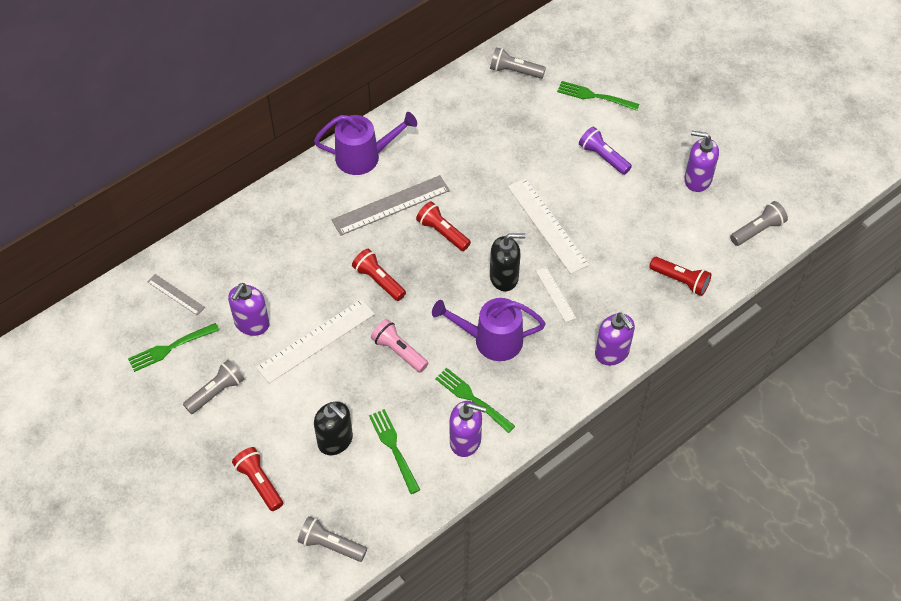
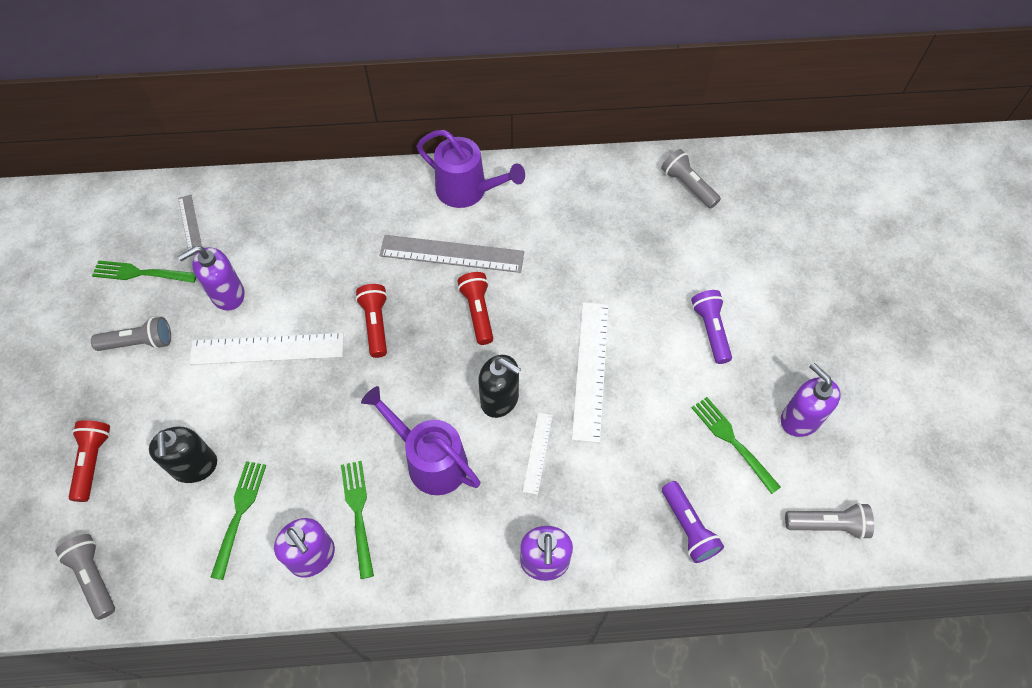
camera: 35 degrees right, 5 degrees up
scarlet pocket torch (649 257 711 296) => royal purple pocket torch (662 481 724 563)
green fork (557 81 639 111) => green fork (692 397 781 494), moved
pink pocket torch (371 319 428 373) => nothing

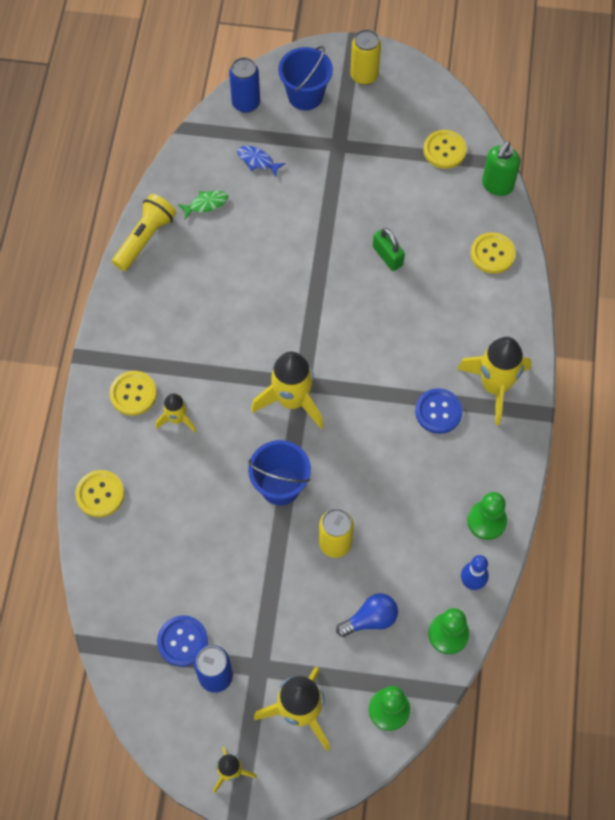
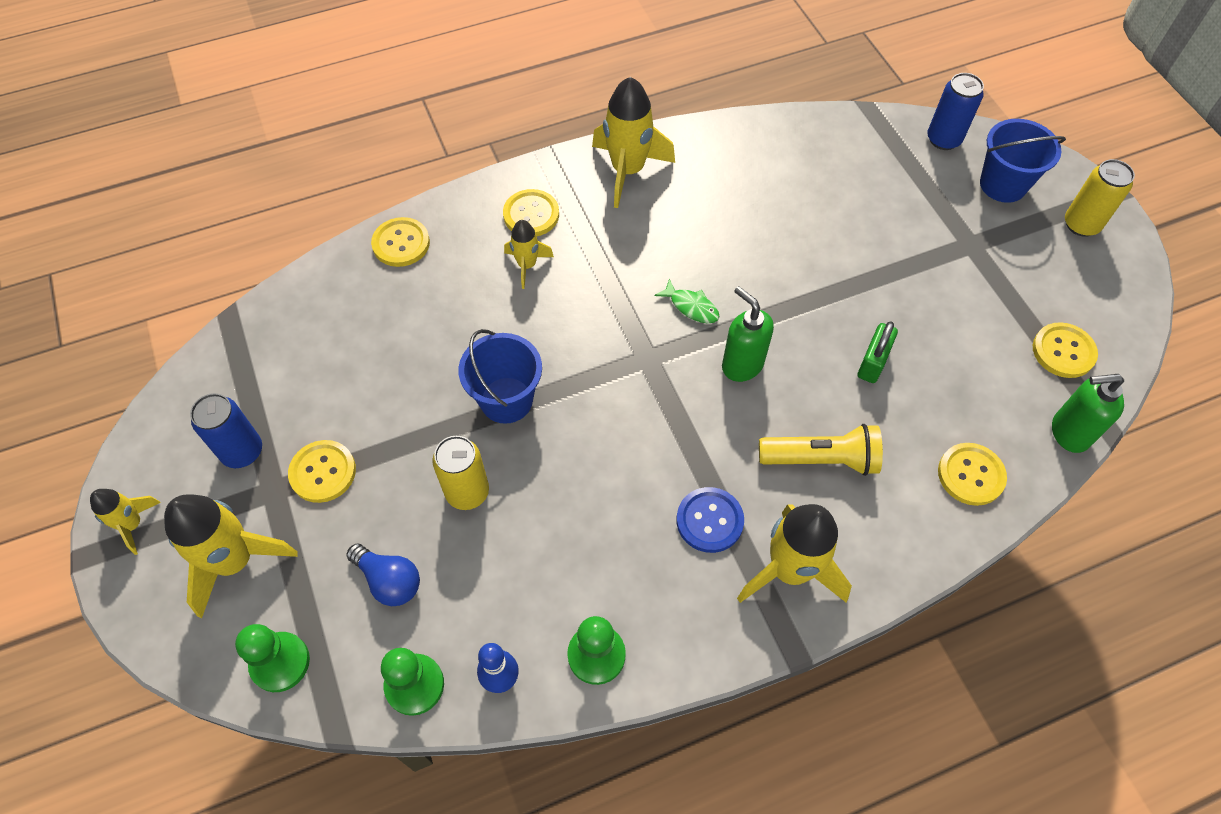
camera: 60 degrees right, 5 degrees down
nothing => yellow button (288 440 356 503)
yellow rocket (251 352 324 429) => yellow rocket (592 77 675 208), moved
green fish (178 191 228 219) => green fish (654 278 720 323), moved
nothing => green soap pump (722 286 774 382)
yellow pocket torch (112 194 176 271) => yellow pocket torch (759 424 883 476), moved
blue button (157 615 208 667) => nothing
blue fish (237 146 285 177) => nothing

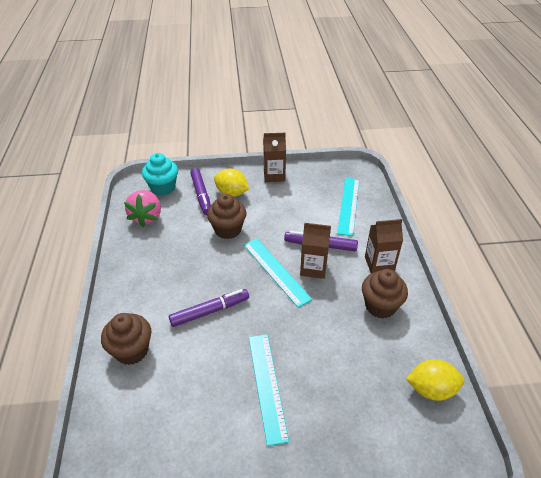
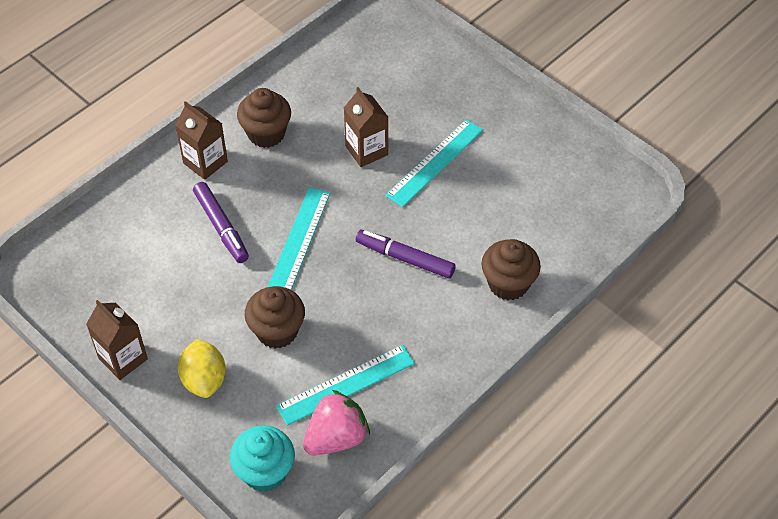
camera: 130 degrees left, 10 degrees up
turquoise measuring stick (337 178 359 236) => turquoise measuring stick (276 345 415 426), moved
brown juice carton (300 223 331 279) => brown juice carton (344 87 388 167), moved
royal purple marker pen (190 168 211 215) => nothing
yellow citrus fruit (406 359 464 401) => nothing

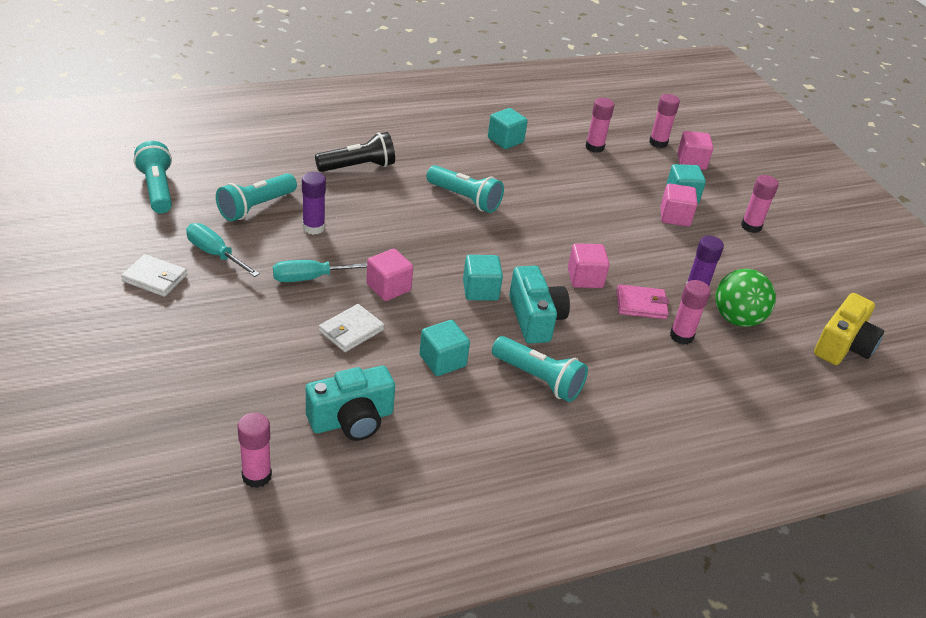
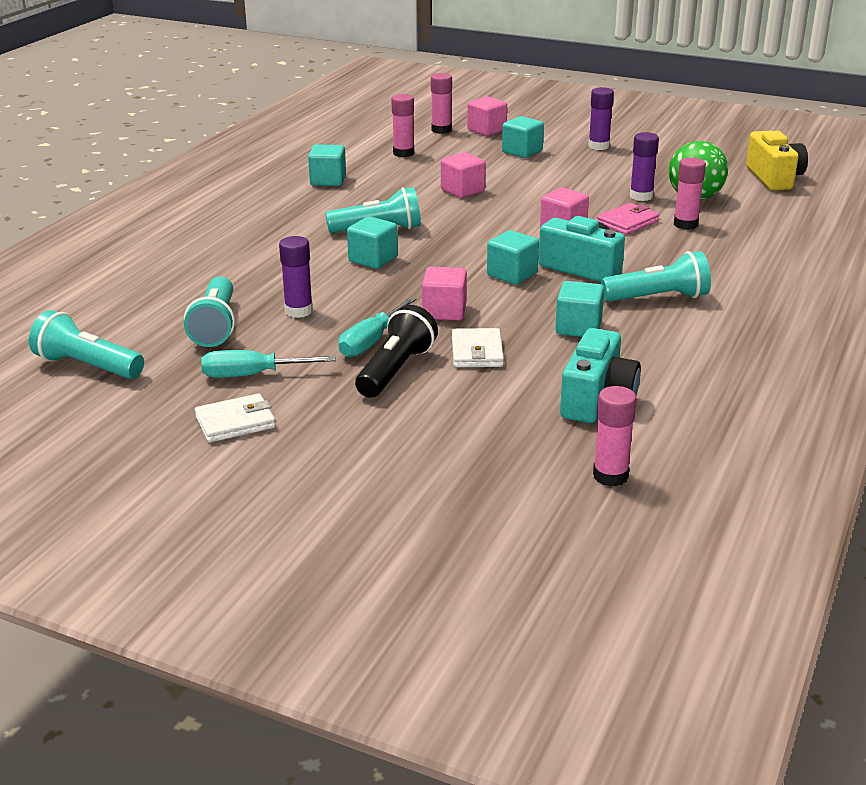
camera: 40 degrees left, 10 degrees down
nothing => turquoise cube (347 216 398 269)
ebony pocket torch (315 132 395 172) => ebony pocket torch (355 305 438 398), moved
pink cube (660 183 697 227) => pink cube (441 152 485 198), moved
pink glue stick (741 175 779 233) => royal purple glue stick (588 87 614 150)

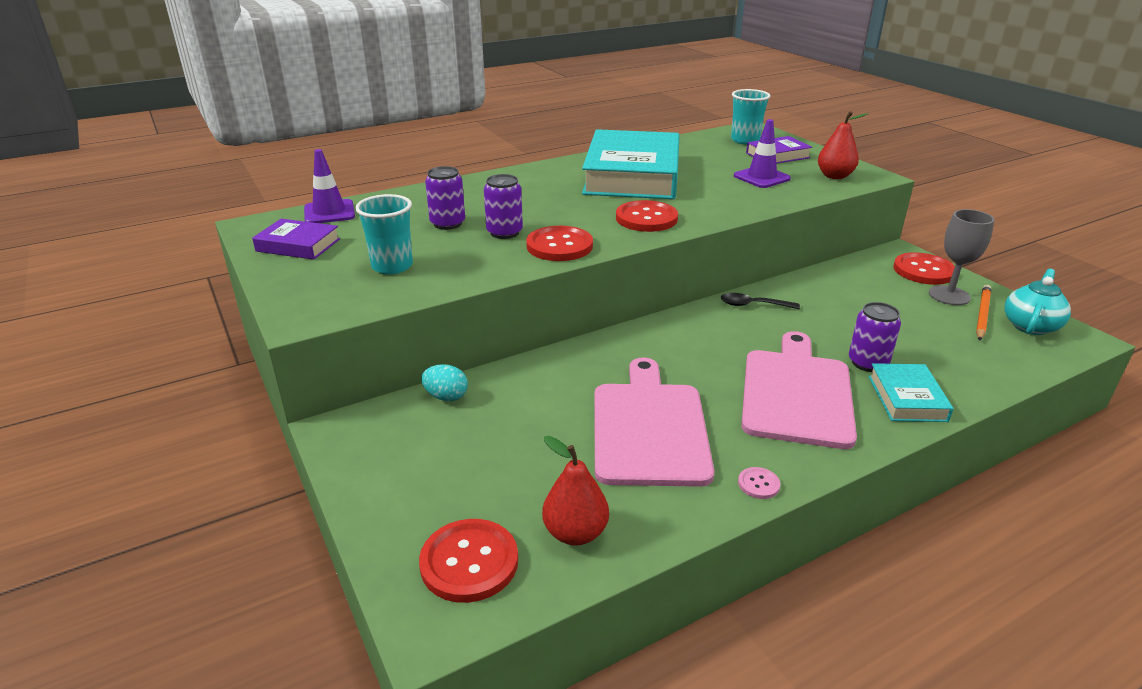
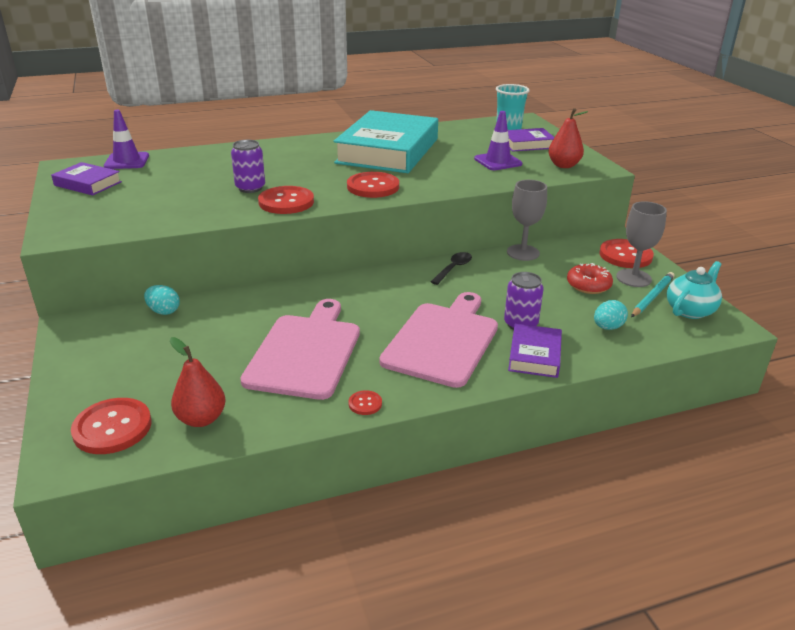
camera: 10 degrees right, 0 degrees up
pink button (738 467 780 499) => scarlet button (348 390 382 415)
ebony spoon (721 293 800 309) => ebony spoon (431 252 472 285), 105 degrees clockwise
nothing => ash-grey chalice (507 180 547 261)
turquoise hardback (868 363 954 422) => royal purple hardback (508 324 562 378)
nothing => scarlet doughnut (567 263 613 294)
nothing => turquoise egg shape (594 300 628 330)
orange lead pencil (976 285 991 340) => turquoise lead pencil (631 272 675 317)
turquoise cup (355 194 413 274) => nothing
royal purple tin (425 166 465 230) => nothing

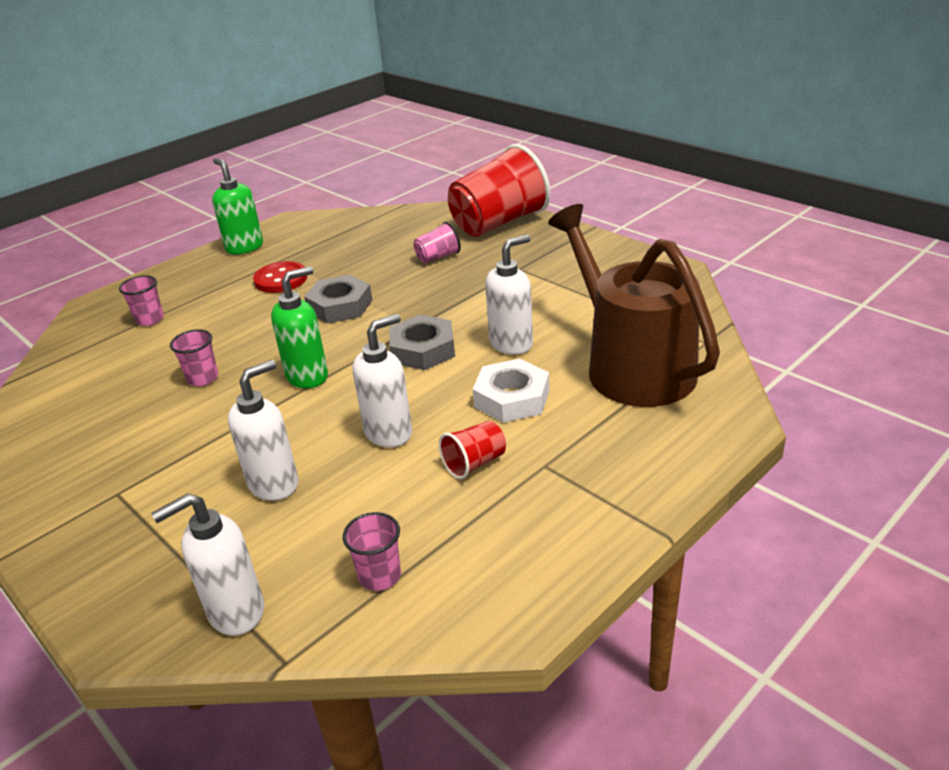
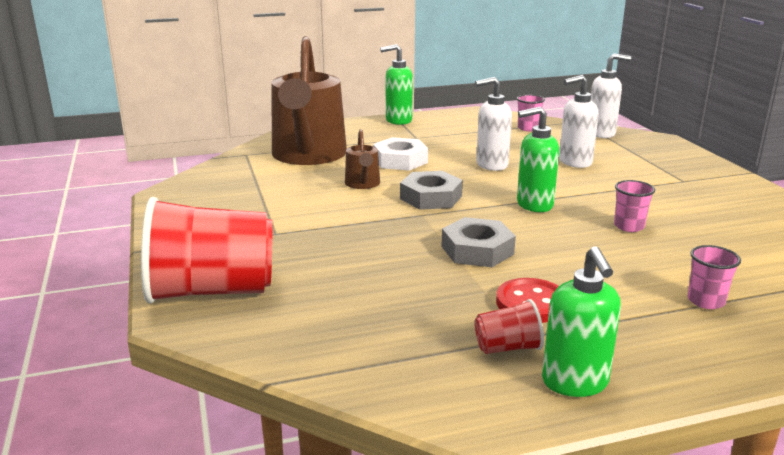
camera: 155 degrees left, 10 degrees down
pure white soap pump (485 235 533 355) => brown sprinkling can (345 129 380 189)
nothing => green soap pump (380 44 413 125)
scarlet cup (439 421 506 479) => scarlet cup (475 299 544 354), moved
pink cup (414 222 461 264) => nothing

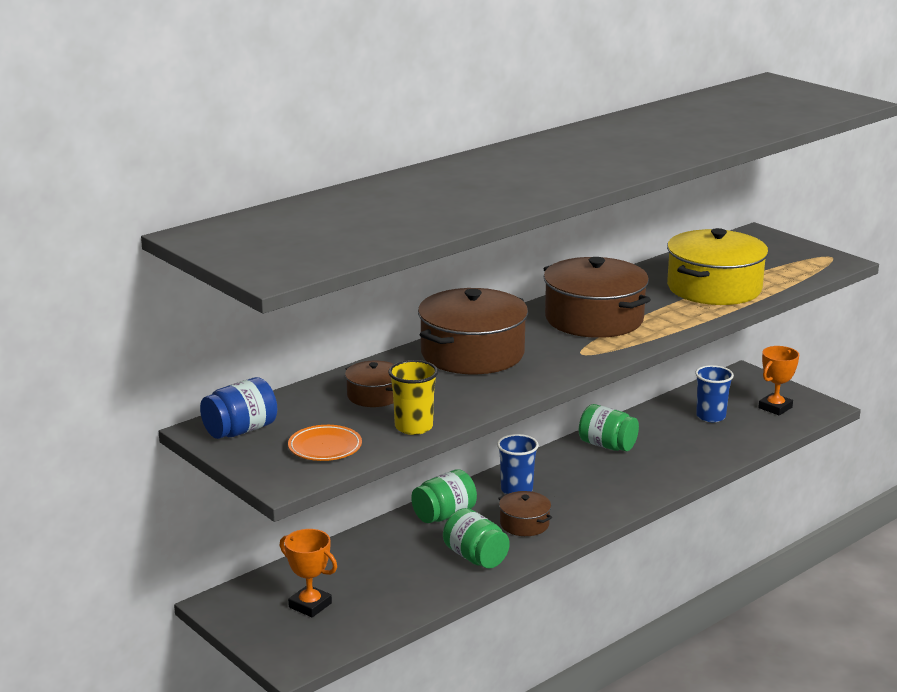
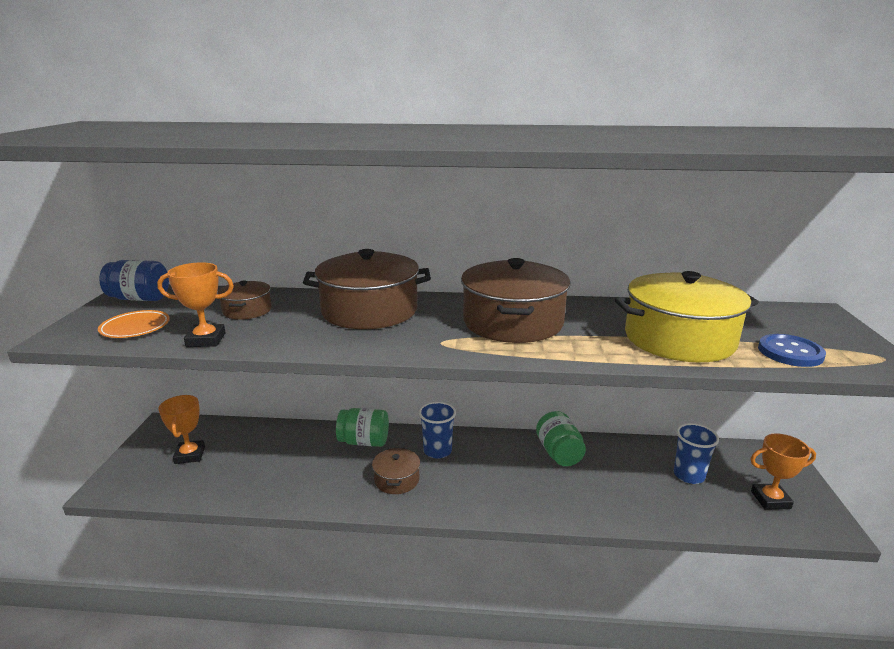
camera: 45 degrees right, 0 degrees up
yellow cup (388 360 438 435) => orange award cup (157 262 234 347)
nothing => blue button (758 334 826 367)
green jam jar (443 508 510 569) => nothing

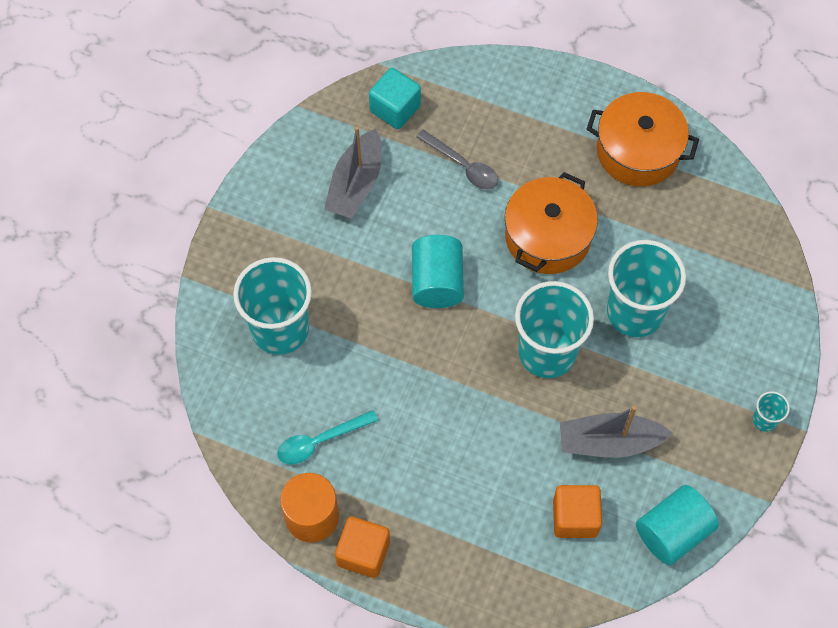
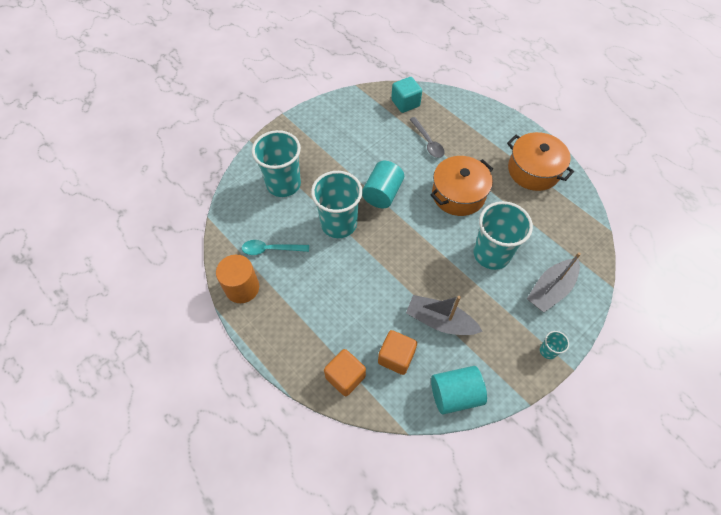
camera: 25 degrees right, 5 degrees down
turquoise cup (515 281 594 378) => turquoise cup (311 171 363 238), moved
orange cube (335 517 390 578) => orange cube (324 349 366 396), moved
ash-grey sailboat (324 126 382 219) => ash-grey sailboat (527 252 581 312), moved

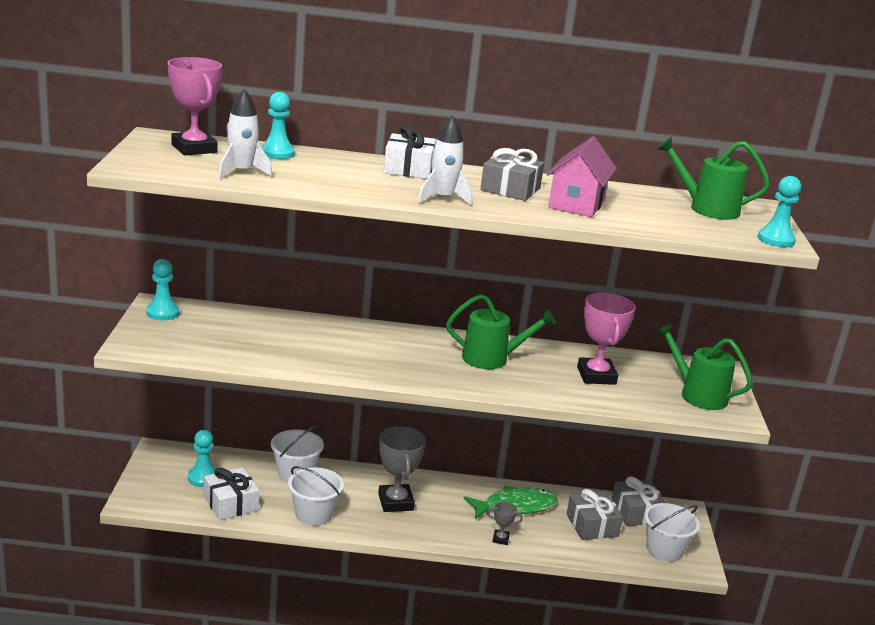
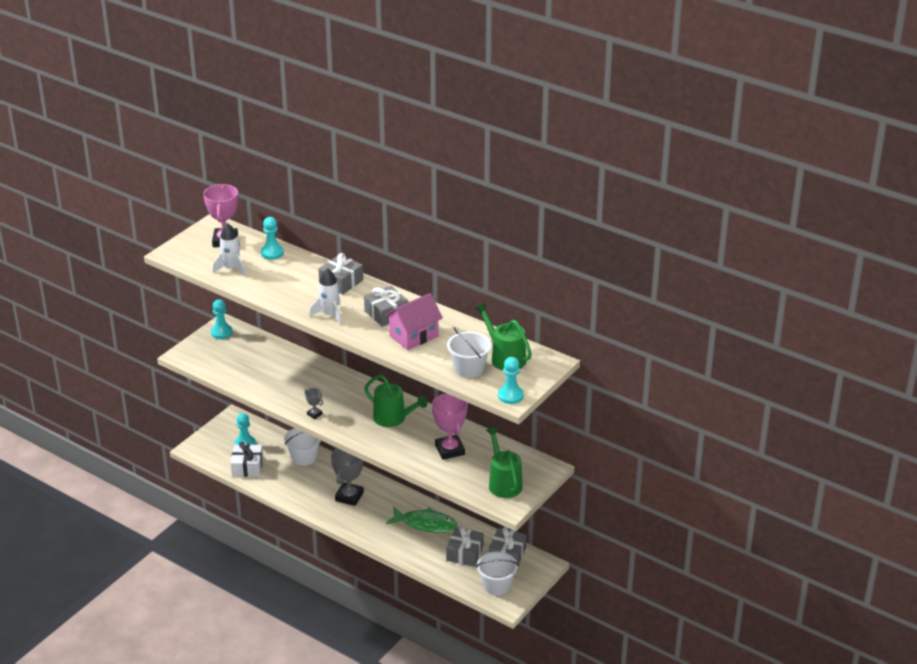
camera: 35 degrees right, 10 degrees up
ash-grey award cup (487 502 523 545) => ash-grey award cup (304 388 323 419), moved
pure white wrapped gift (384 125 436 179) => ash-grey wrapped gift (318 253 363 295)
pink award cup (577 293 636 385) => pink award cup (432 394 468 460), 45 degrees counterclockwise
pure white bucket (288 466 344 526) => pure white bucket (447 327 492 378), moved

